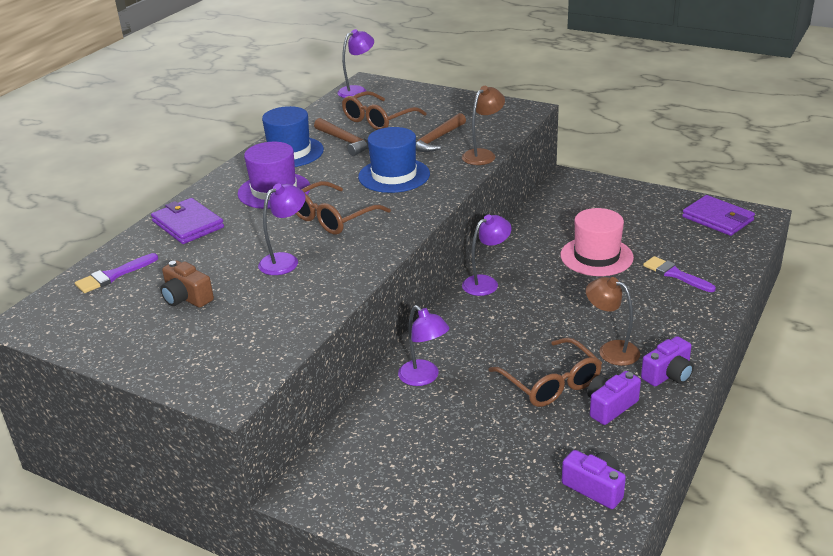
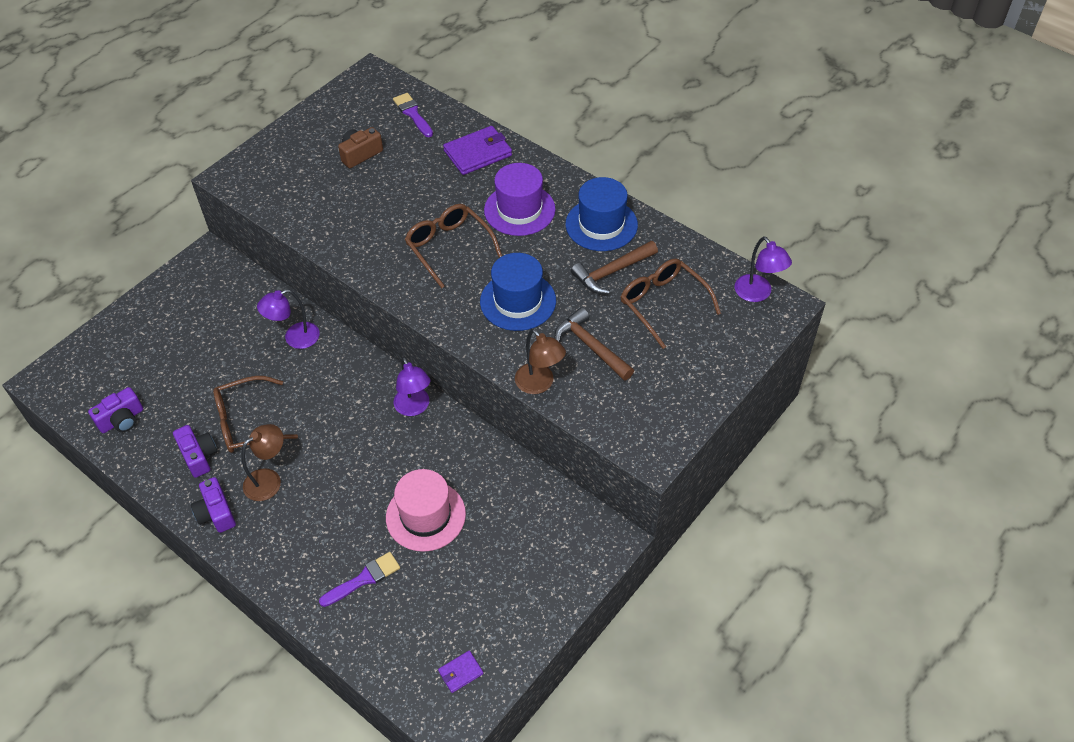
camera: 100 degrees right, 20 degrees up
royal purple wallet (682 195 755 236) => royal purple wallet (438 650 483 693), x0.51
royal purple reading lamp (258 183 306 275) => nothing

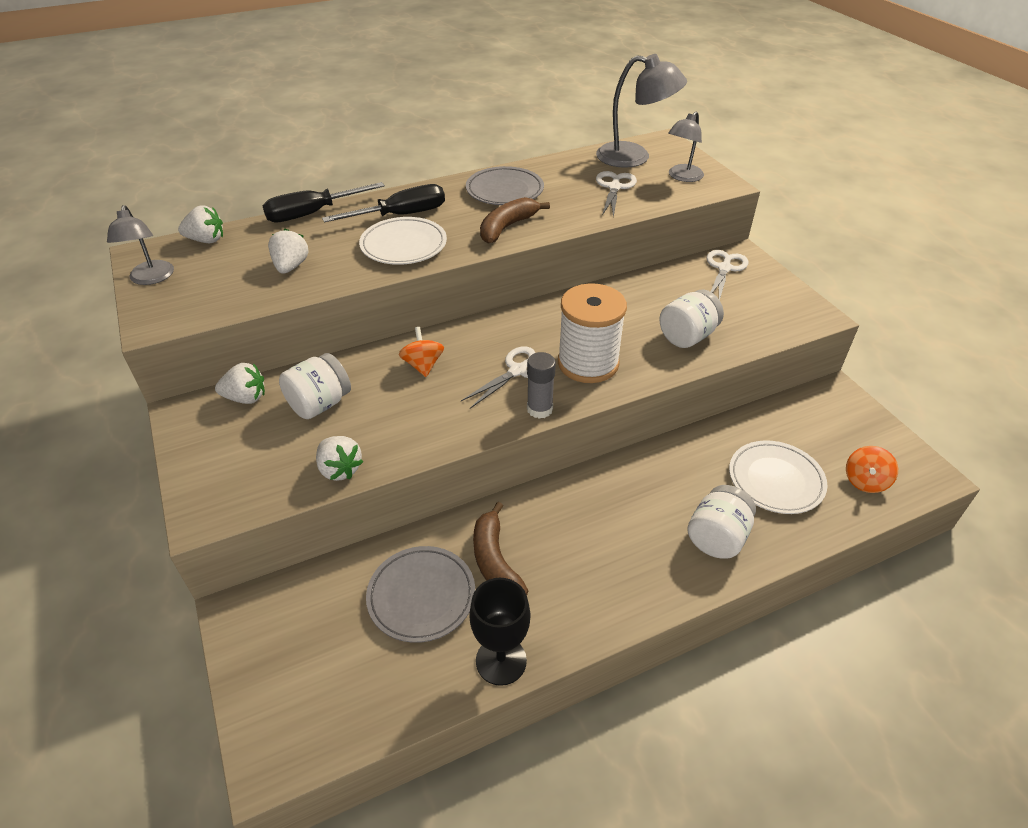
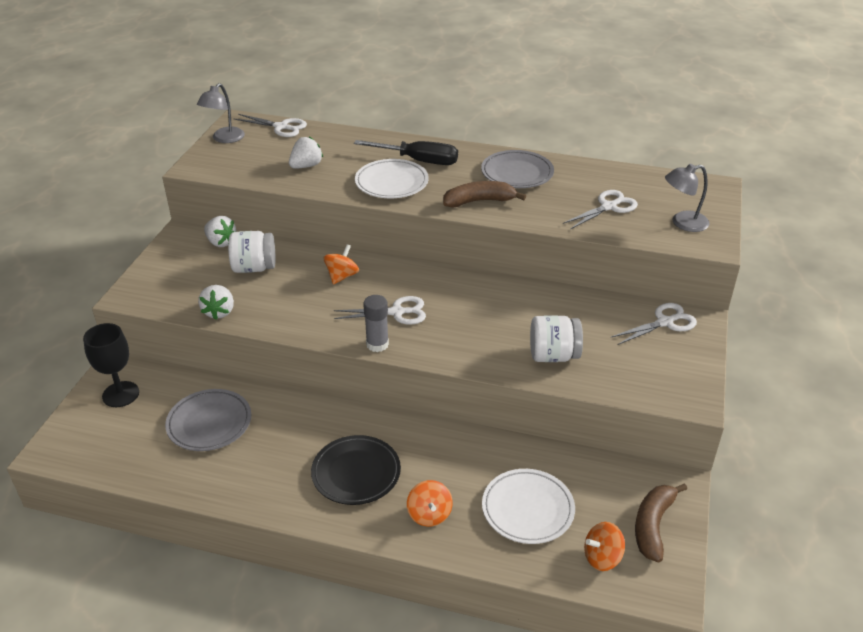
camera: 40 degrees right, 5 degrees down
ebony chalice (469 578 530 686) => ebony chalice (83 323 139 407), moved
pure white berry (178 205 223 243) => pure white pair of scissors (234 114 307 137)
nothing => ebony dinner plate (311 435 401 505)
pure white jam jar (687 485 756 558) => orange whirligig (407 480 453 527)
brown toy banana (473 502 529 595) => brown toy banana (635 483 687 562), moved
ebony screwdriver (263 182 385 222) => nothing
pure white reel of thread (558 283 627 383) => nothing
ash-grey reading lamp (596 54 687 168) => nothing

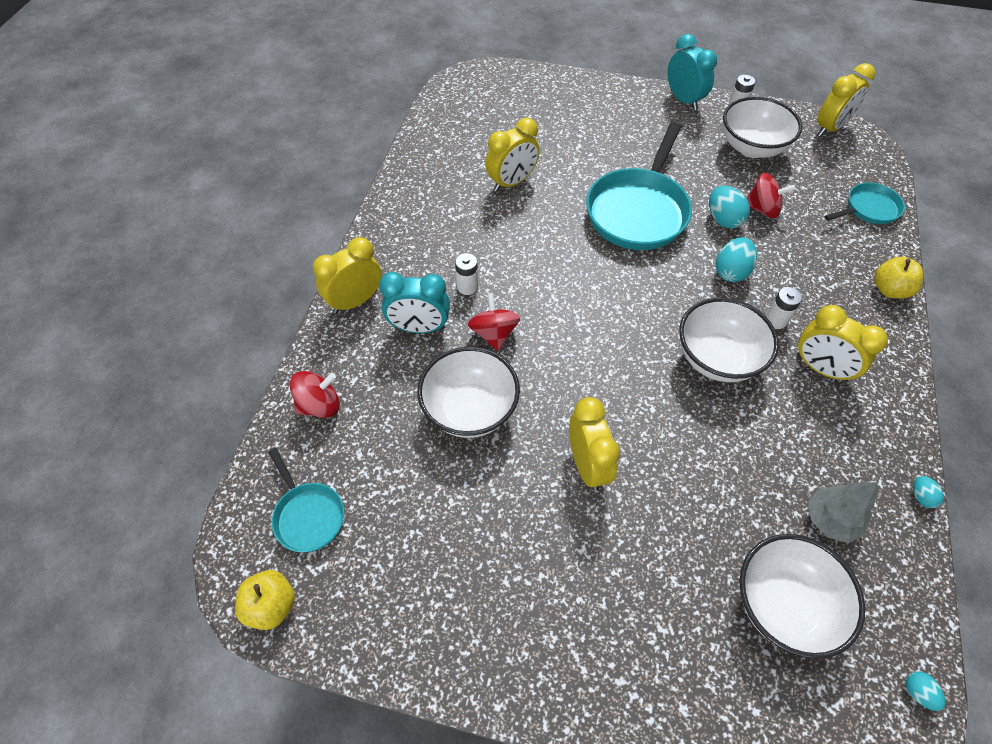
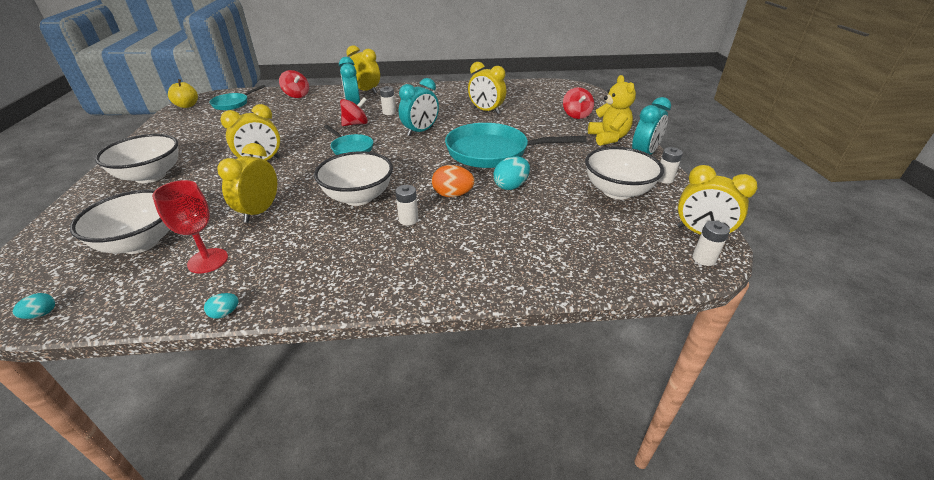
camera: 70 degrees right, 20 degrees down
pure white bowl (417 347 520 438) => pure white bowl (95 134 178 183), moved
ash-grey toy tree (808 482 878 543) => scarlet chalice (152 180 228 274)
yellow alarm clock (796 305 888 382) => yellow alarm clock (217 143 277 223), moved
turquoise frying pan (825 183 905 224) => turquoise frying pan (324 125 373 155), moved
nothing => turquoise alarm clock (399 78 439 136)
turquoise egg shape (716 237 757 282) => orange egg shape (432 165 475 197)
scarlet whirligig (747 173 796 218) => scarlet whirligig (563 87 594 119), moved
nothing => yellow stuffed bear (588 75 636 146)
nothing => pure white battery (693 221 730 266)
yellow toy apple (874 257 923 299) => nothing

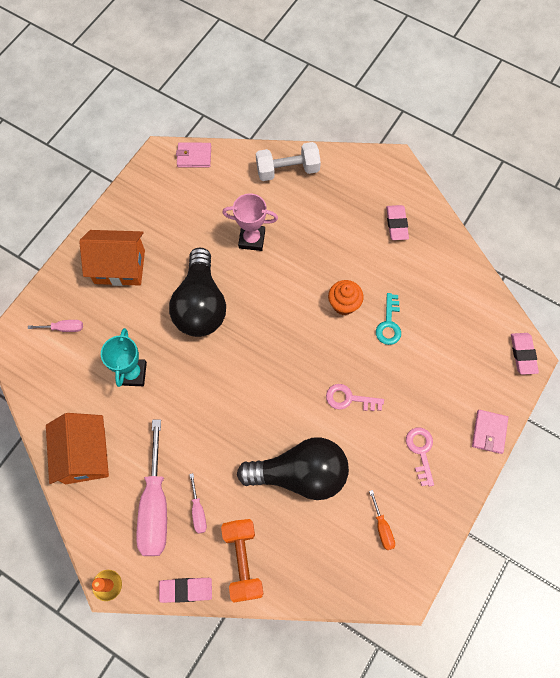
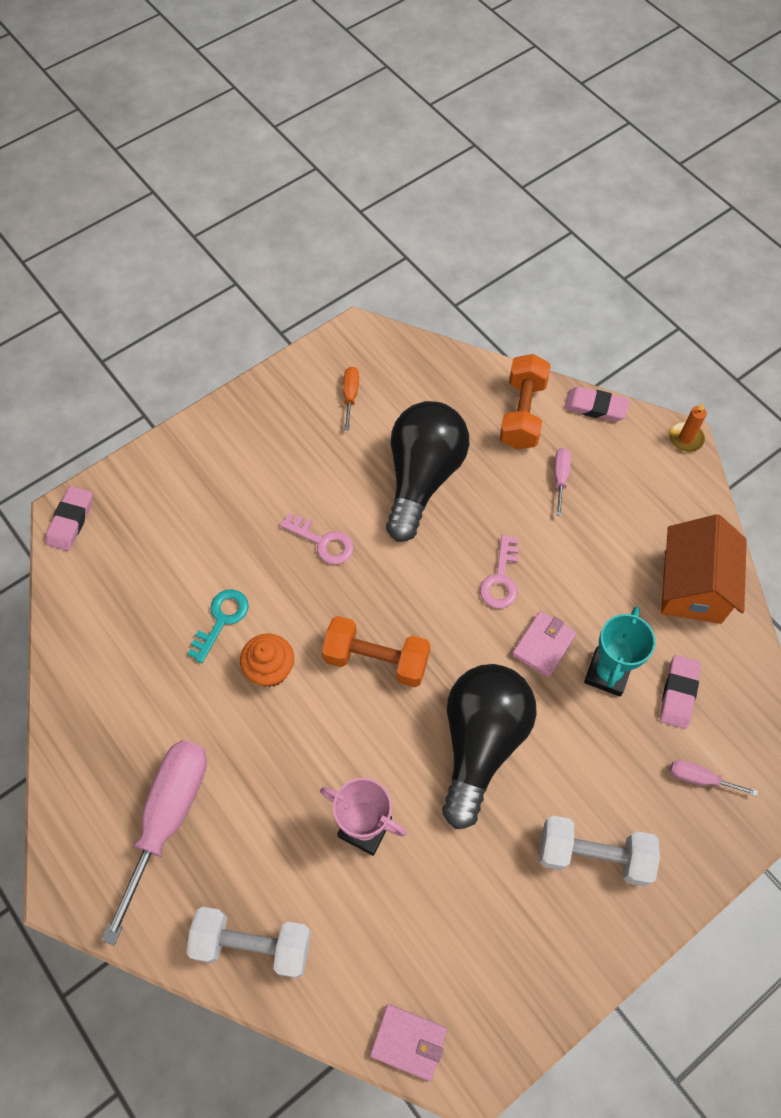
camera: 160 degrees left, 5 degrees down
pink screwdriver (137 419 167 556) => pink screwdriver (101 740 207 945), moved
nothing => orange dumbbell (321 616 430 687)
ebony lightbulb (237 437 349 500) => ebony lightbulb (386 401 469 542), 90 degrees clockwise
pink key (406 428 434 487) => pink key (480 534 519 608), moved
pink wallet (472 410 508 454) => pink wallet (512 611 577 678), moved
orange house (79 230 145 286) => pure white dumbbell (540 816 660 887)
pink pencil eraser (386 205 409 240) => pink pencil eraser (660 655 701 729), moved

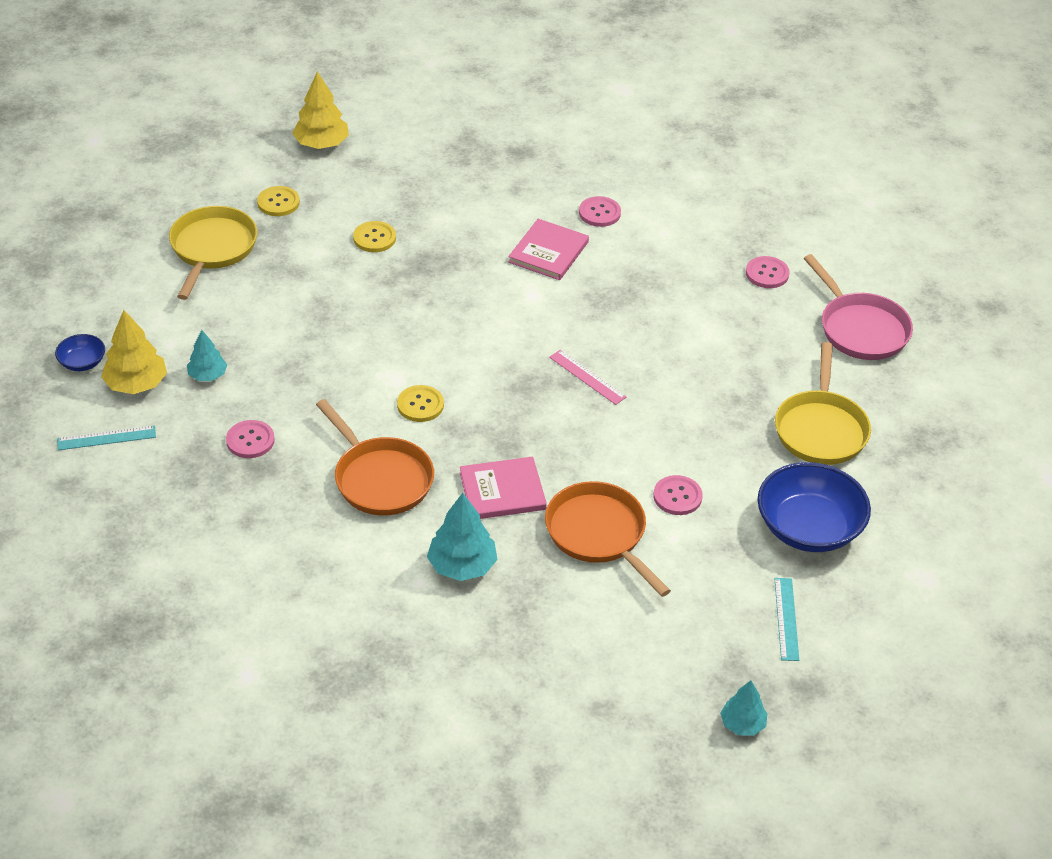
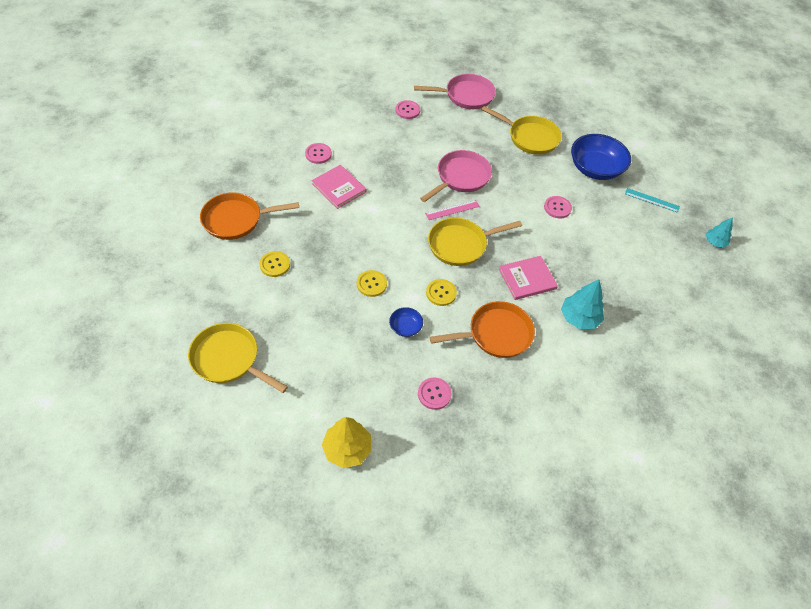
camera: 70 degrees left, 10 degrees up
orange frying pan (545 481 671 597) => orange frying pan (200 192 299 240), moved
yellow button (257 186 300 216) => yellow button (357 270 387 297), moved
blue bowl (55 334 105 371) => blue bowl (389 307 423 337), moved
nothing => pink frying pan (420 150 492 202)
nothing => yellow frying pan (428 218 522 266)
pink hardback (460 456 547 519) => pink hardback (499 256 558 300), 60 degrees clockwise
turquoise measuring stick (57 425 156 450) => nothing
turquoise toy tree (187 330 227 381) => nothing
yellow toy tree (292 71 349 149) => nothing

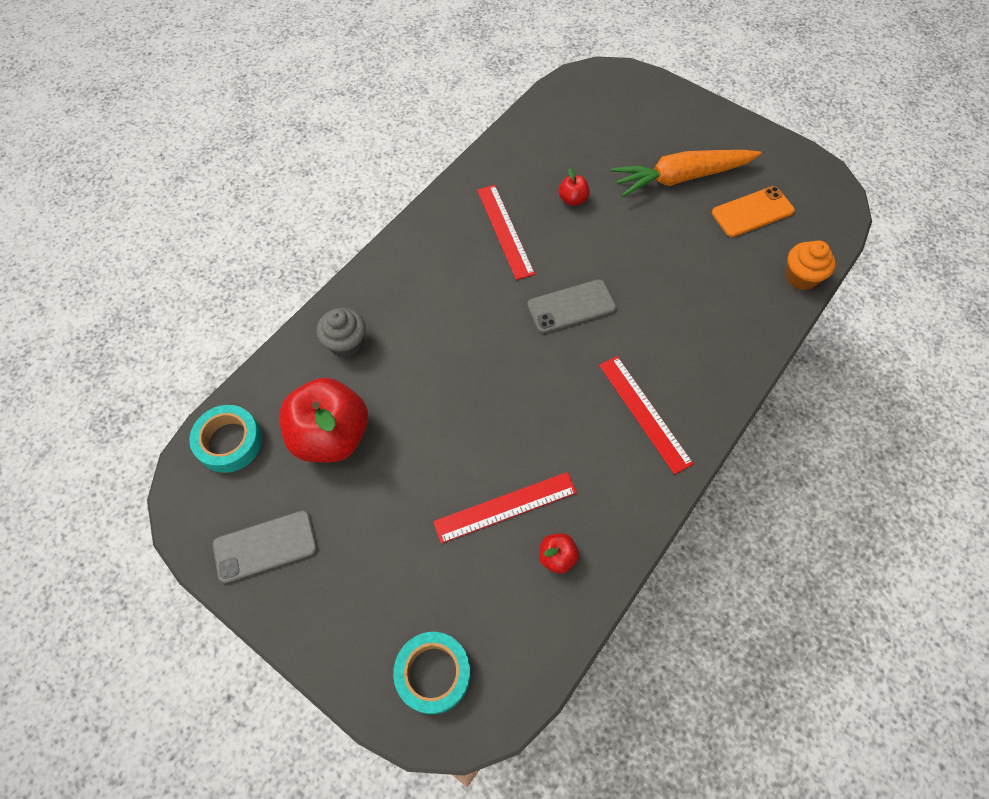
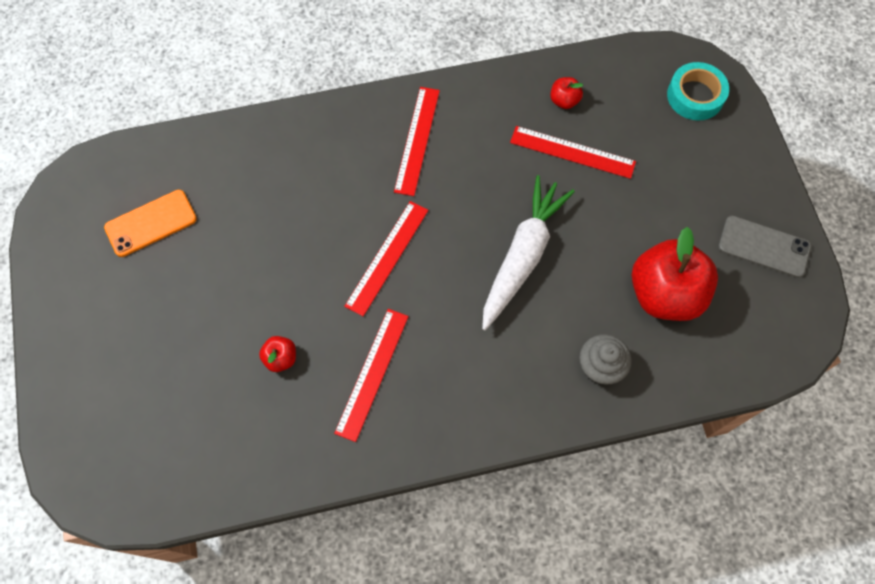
camera: 140 degrees left, 5 degrees up
orange phone (712 186 795 237) => orange phone (104 190 197 257), 45 degrees counterclockwise
ash-grey phone (527 279 616 334) => scarlet measuring stick (344 201 429 316)
nothing => pure white toy carrot (482 175 575 330)
turquoise roll of tape (189 405 262 473) => nothing
orange toy carrot (611 150 762 197) => nothing
orange muffin (786 240 836 290) => nothing

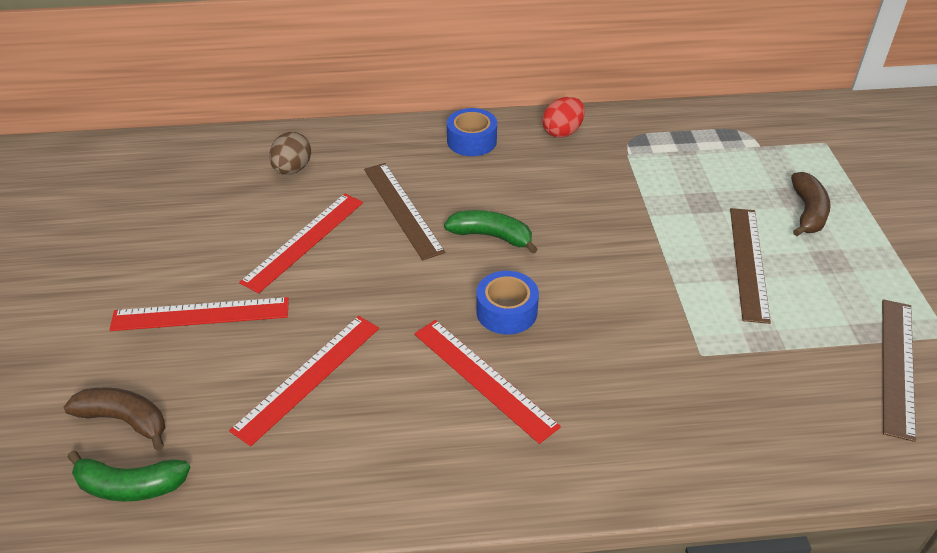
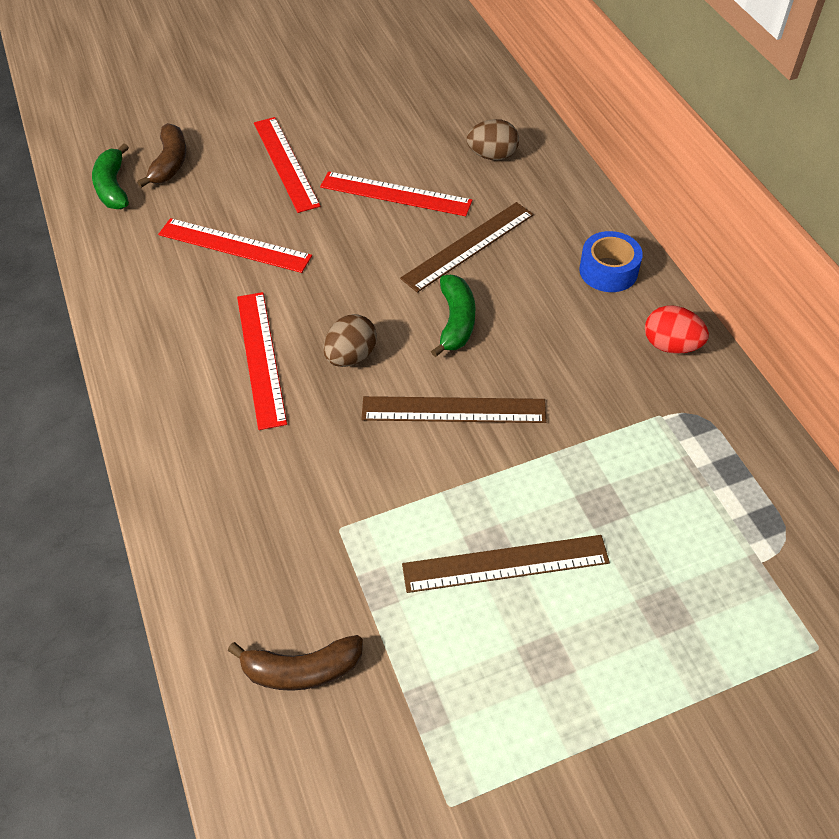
camera: 75 degrees right, 10 degrees up
brown toy banana (791 172 831 236) => brown toy banana (228 635 363 691), moved
scarlet measuring stick (414 320 561 444) => scarlet measuring stick (237 292 287 430), 45 degrees counterclockwise
blue roll of tape (476 271 539 335) => brown egg shape (323 314 377 367)
brown measuring stick (882 299 916 442) => brown measuring stick (362 396 547 423), moved

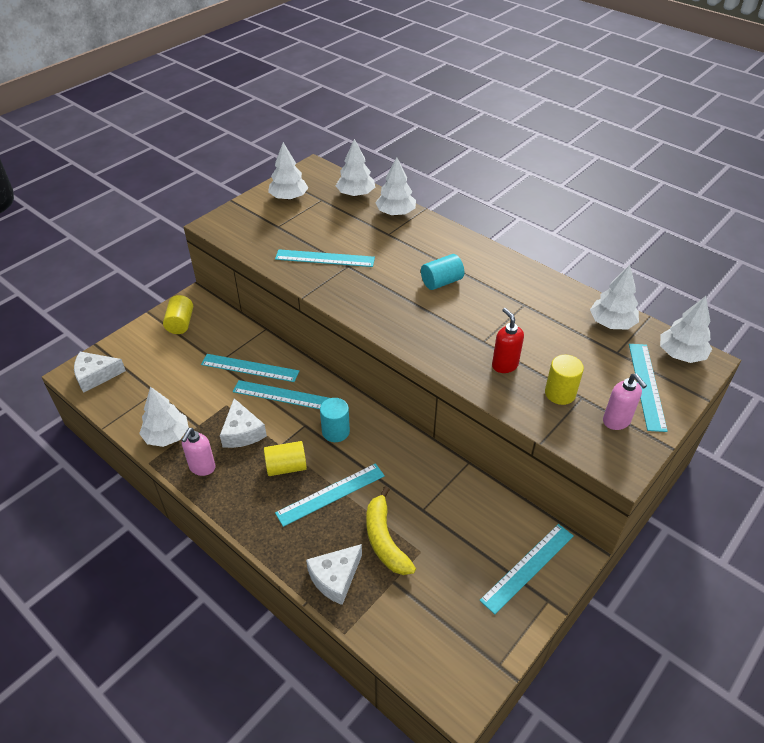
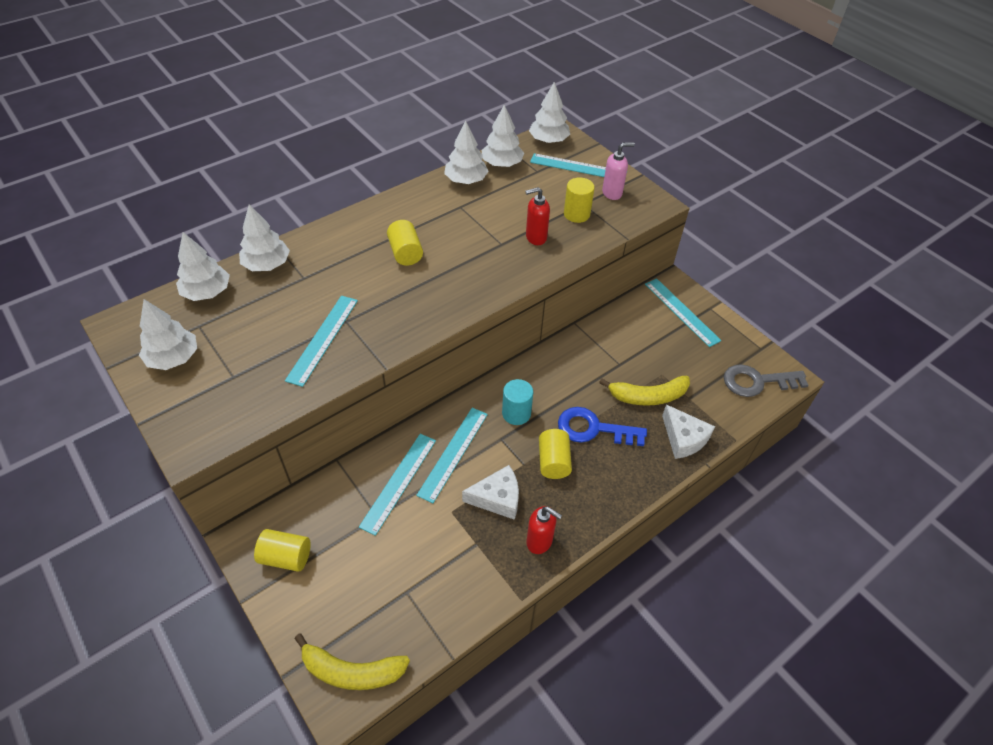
camera: 80 degrees left, 5 degrees up
pure white cheese wedge (74 352 126 393) => yellow toy banana (294 634 410 690)
turquoise cylinder shape (421 254 464 290) => yellow cylinder shape (387 220 423 266)
pure white toy tree (139 387 189 447) => pure white toy tree (444 121 489 184), moved
pink soap pump (182 428 216 476) => scarlet soap pump (526 506 562 554)
turquoise measuring stick (275 463 385 527) => blue key (558 407 647 446)
nothing => ash-grey key (724 364 809 397)

